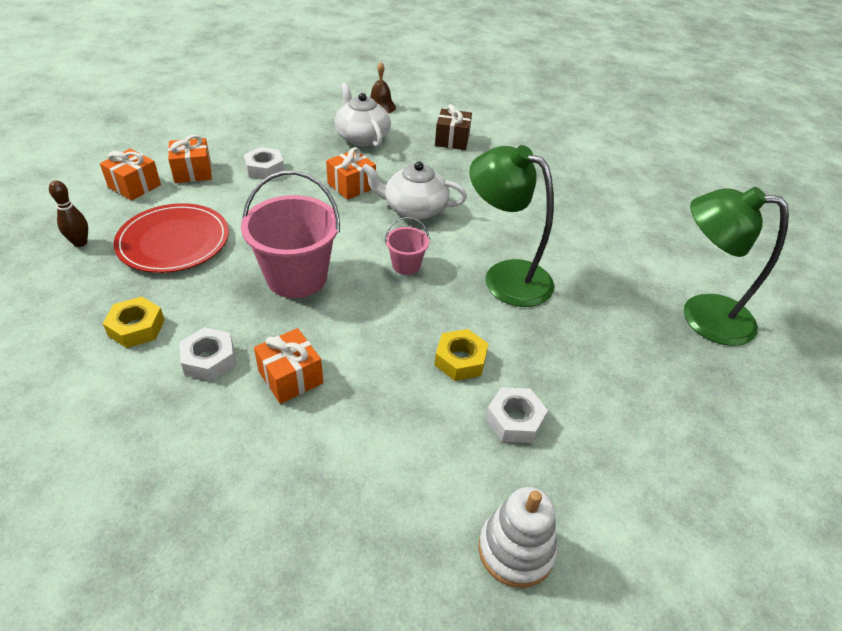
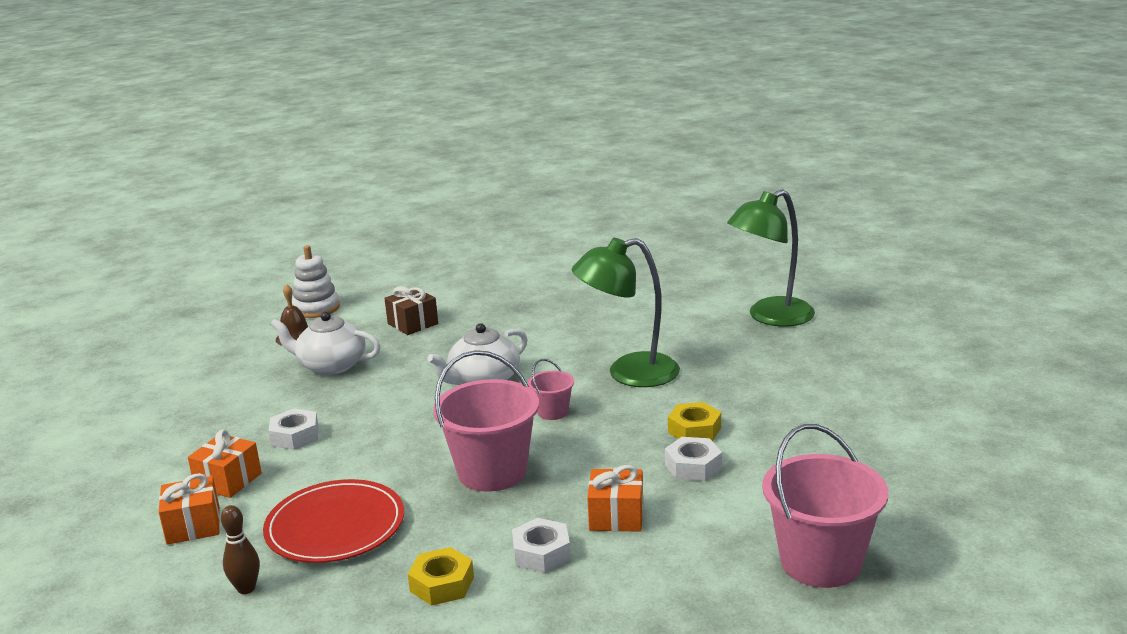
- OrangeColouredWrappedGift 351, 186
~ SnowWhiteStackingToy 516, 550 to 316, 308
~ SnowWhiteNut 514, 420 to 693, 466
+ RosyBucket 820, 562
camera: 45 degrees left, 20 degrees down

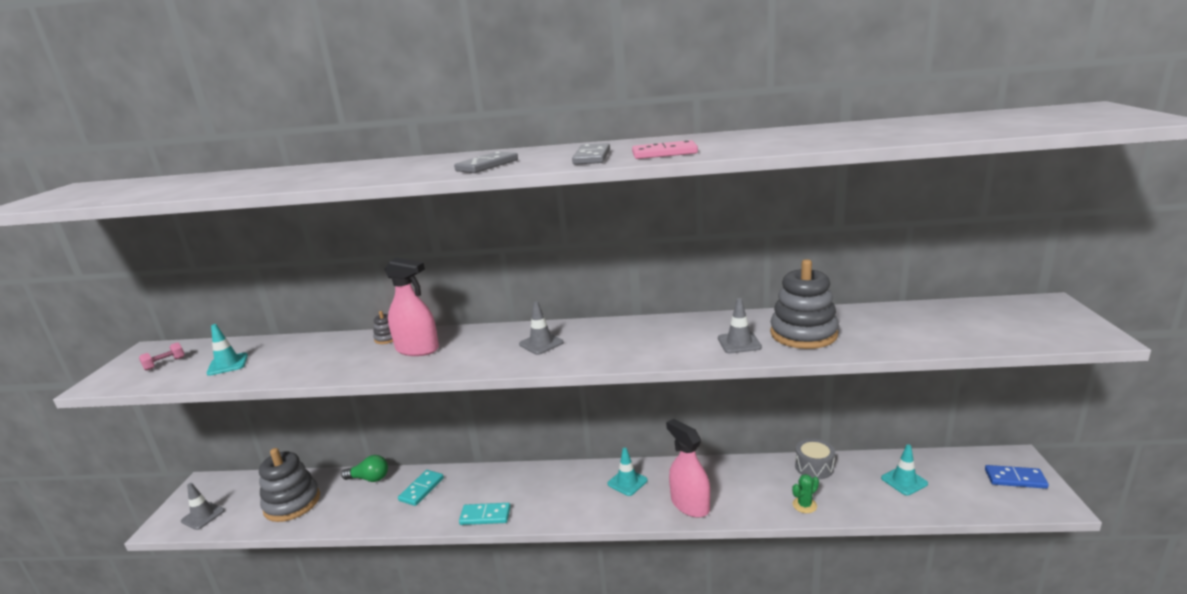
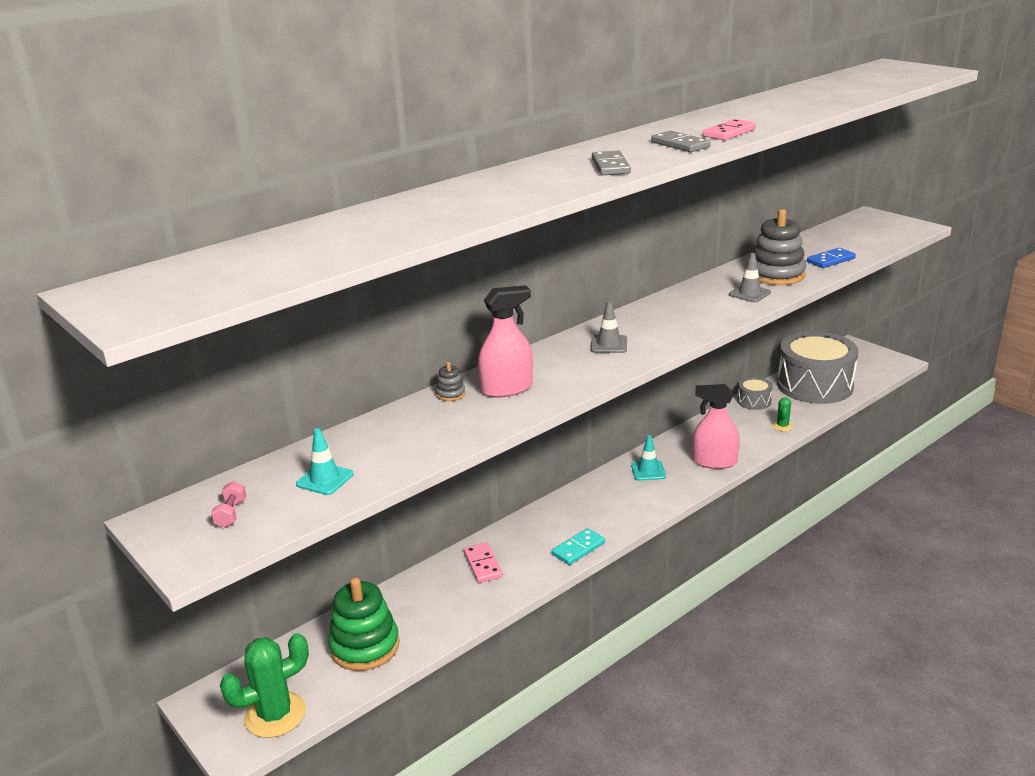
~ GrayTrafficCone 203, 516 to EmeraldSaguaroCactus 275, 715
~ GrayStackingToy 292, 503 to EmeraldStackingToy 365, 646
- EmeraldBulb 369, 478
~ TealDominoTile 421, 489 to RosyDominoTile 483, 565
~ TealTrafficCone 904, 481 to GrayToyDrum 814, 385
~ RoyalBlueDominoTile 1015, 479 to 831, 260
camera: 45 degrees left, 5 degrees up

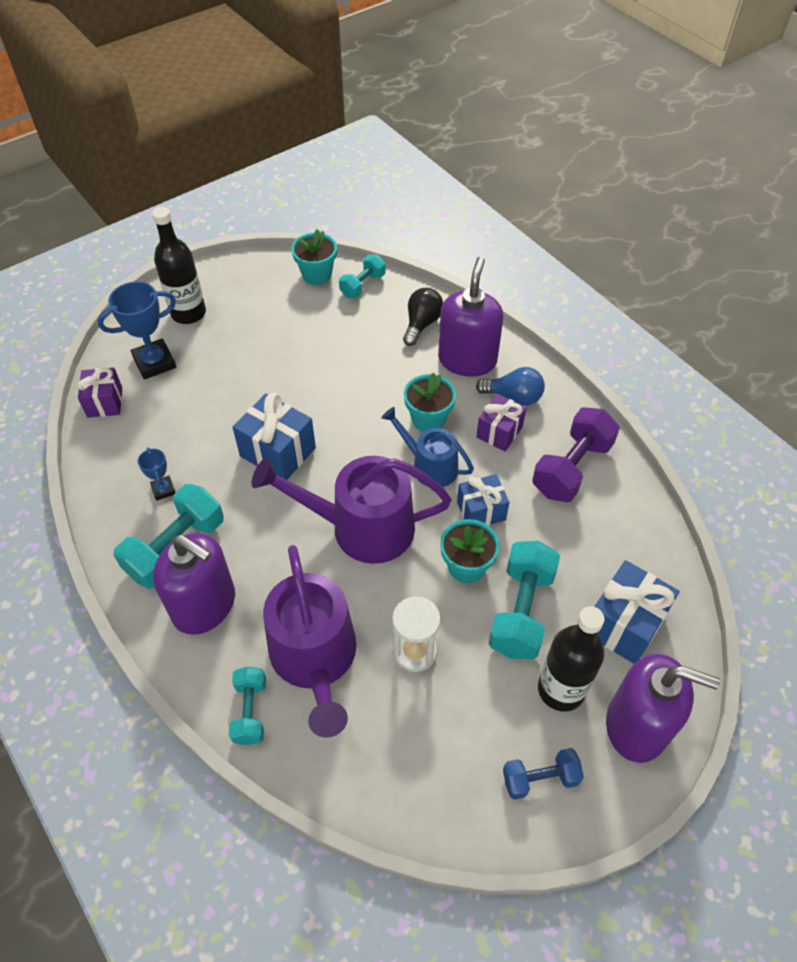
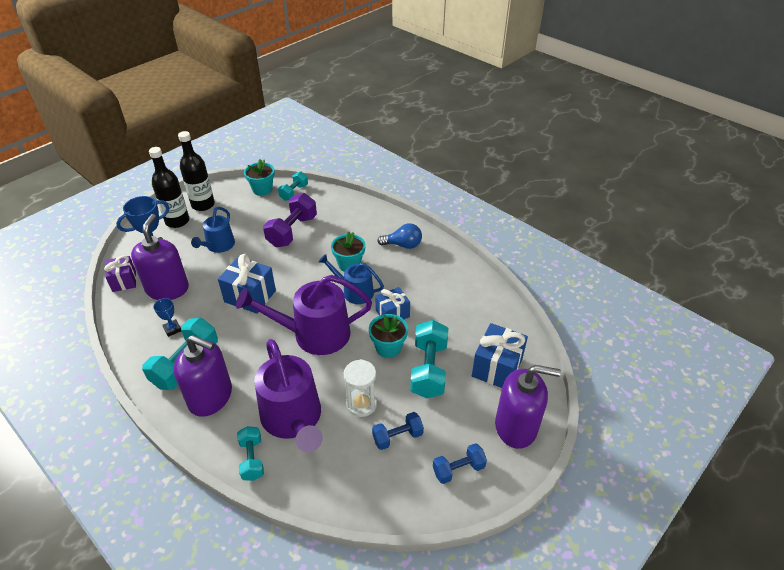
- JetBlackBulb 422, 324
~ PurpleSoapDispenser 467, 360 to 167, 289
- PurpleWrappedGift 499, 432
~ PurpleHandWeight 571, 468 to 292, 231
~ JetBlackFlask 561, 689 to 203, 205
+ RoyalBlueWateringPot 218, 246
+ RoyalBlueHandWeight 397, 437
camera: 10 degrees left, 10 degrees down

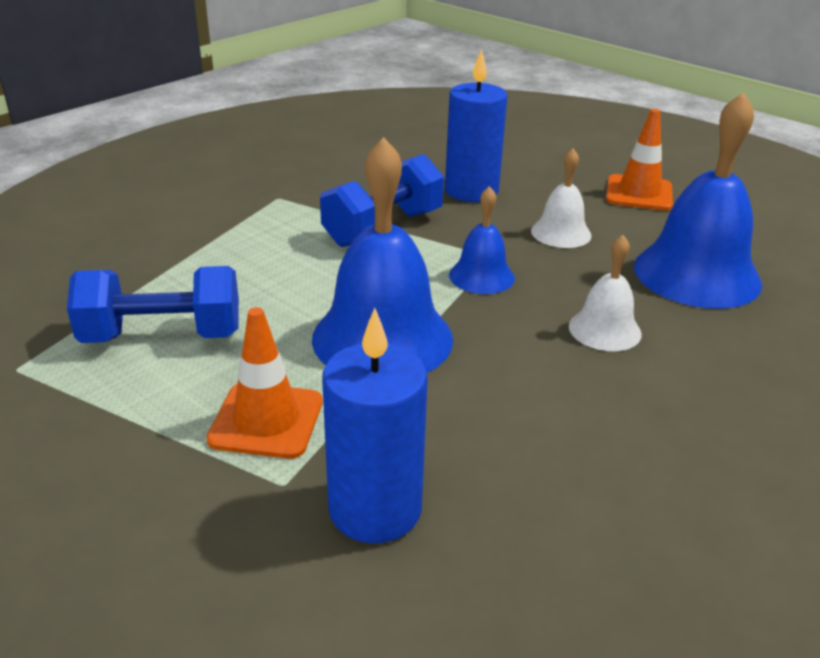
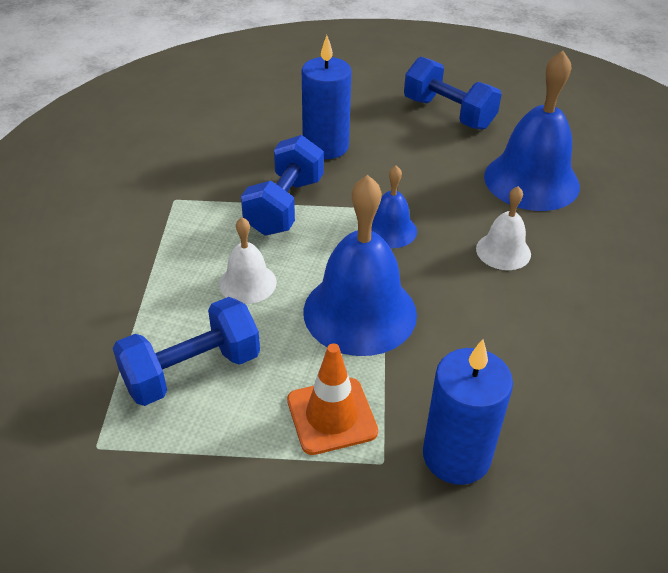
~ SnowWhiteBell 561, 233 to 247, 283
~ OrangeColouredTrafficCone 639, 193 to RoyalBlueHandWeight 448, 113
camera: 25 degrees left, 10 degrees up

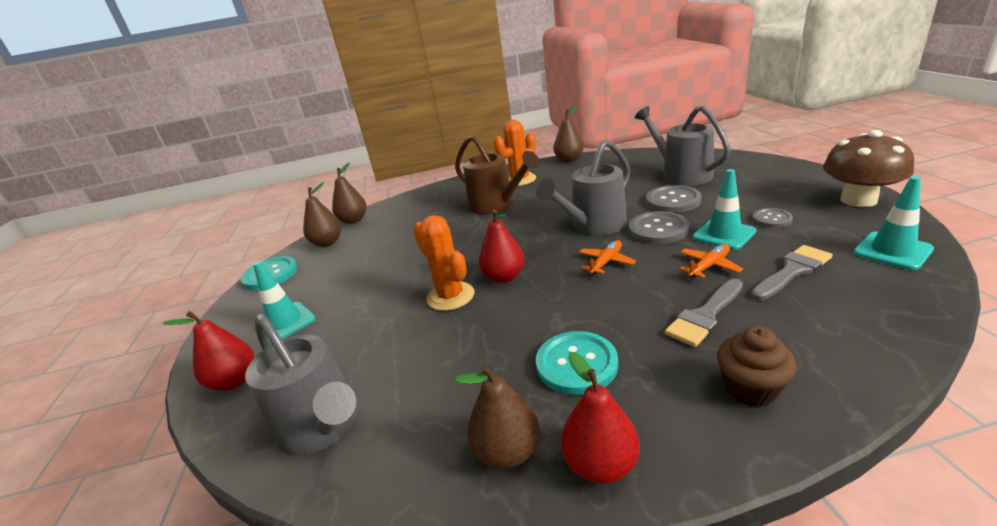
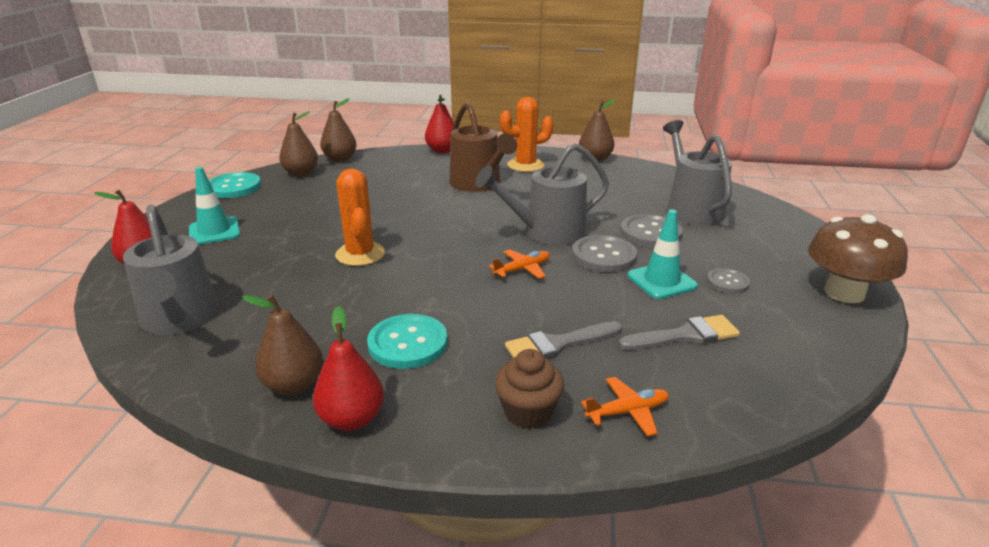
~ RedPearFruit 504, 277 to 442, 150
~ OrangeColouredPlane 709, 266 to 627, 412
- TealTrafficCone 892, 251
camera: 15 degrees right, 0 degrees up

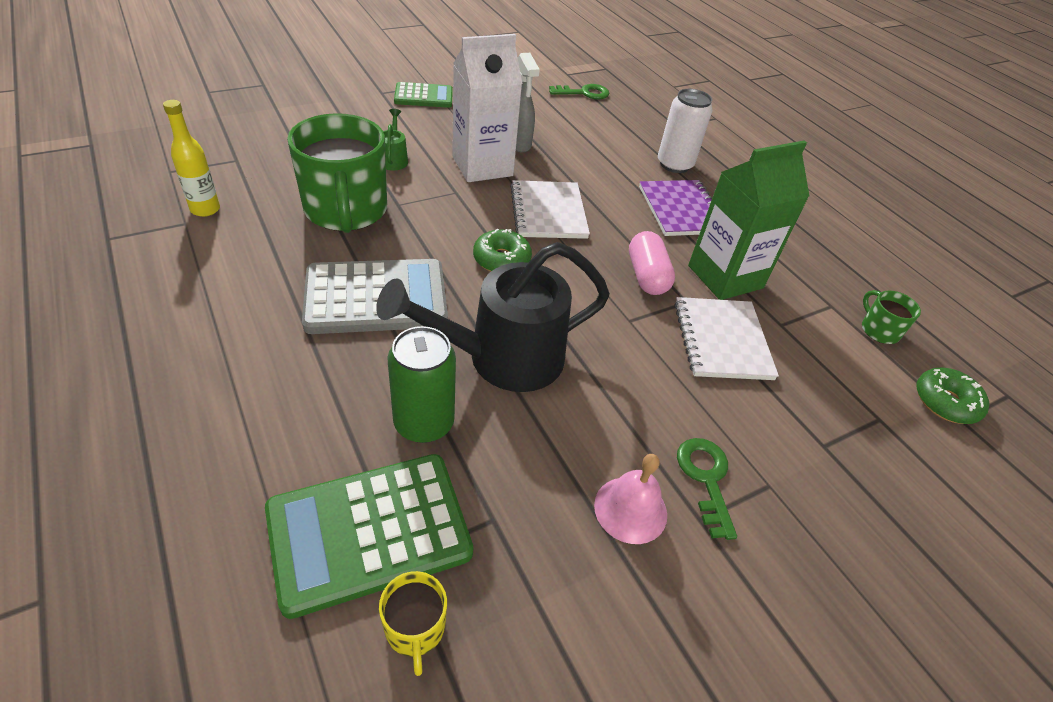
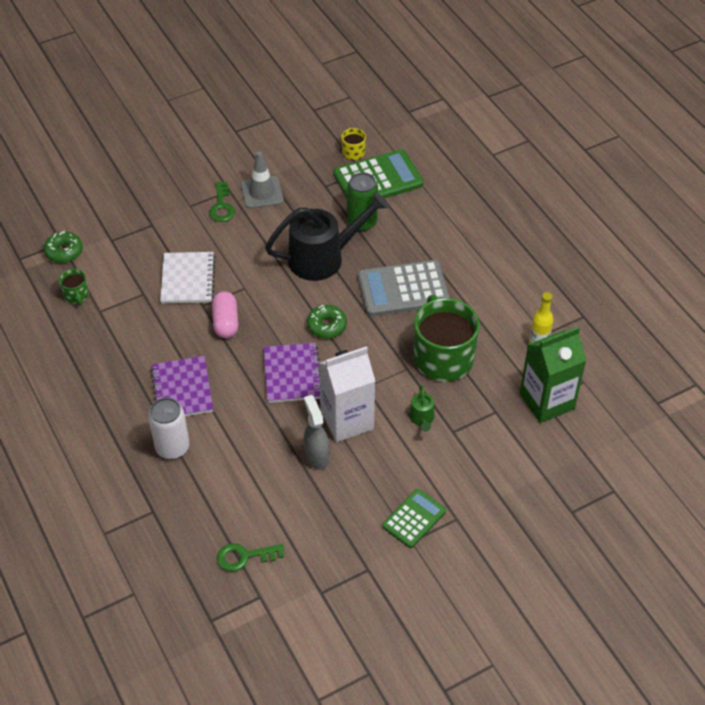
~ EmeraldAddingMachine 423, 96 = 414, 519 135 degrees clockwise
~ SnowWhiteNotepad 548, 212 to PurpleNotepad 292, 374
~ RosyBell 630, 509 to GrayTrafficCone 262, 192
~ EmeraldJuiceCarton 725, 277 to 547, 401
camera: 175 degrees left, 5 degrees up

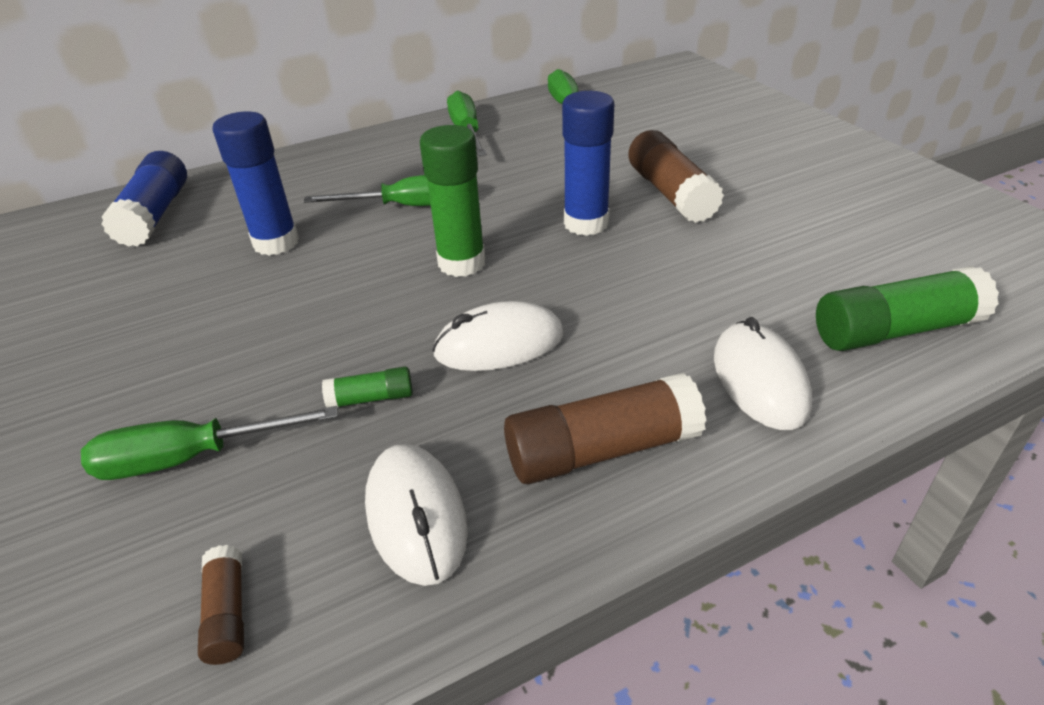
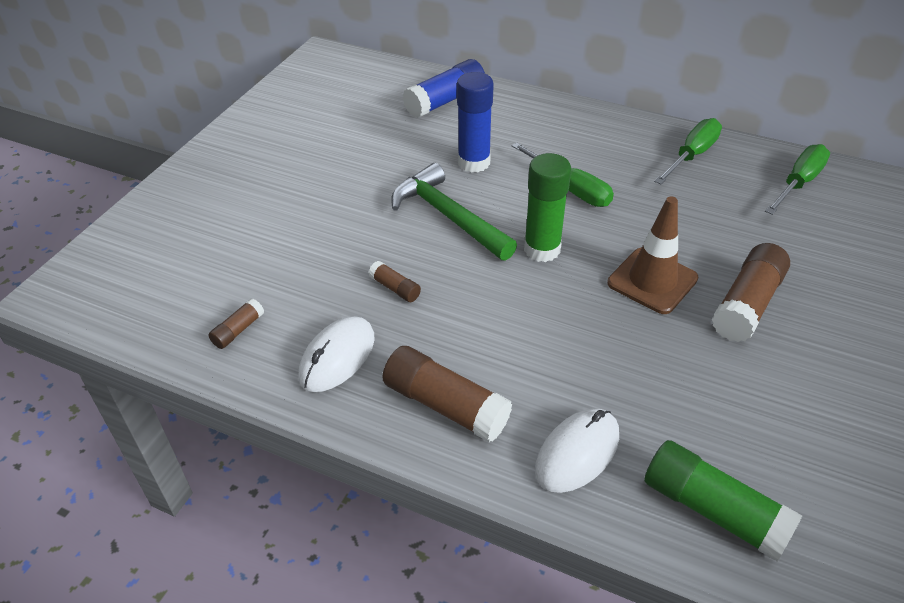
- EmeraldScrewdriver 191, 458
~ EmeraldStickOfGlue 371, 398 to BrownStickOfGlue 395, 288
- SnowWhitePcMouse 499, 344
~ RoyalBlueStickOfGlue 586, 223 to BrownTrafficCone 652, 281
+ EmeraldHammer 449, 217
camera: 50 degrees right, 5 degrees up

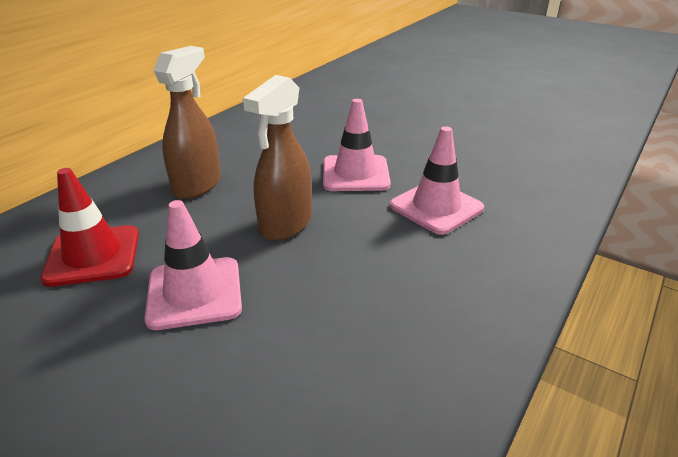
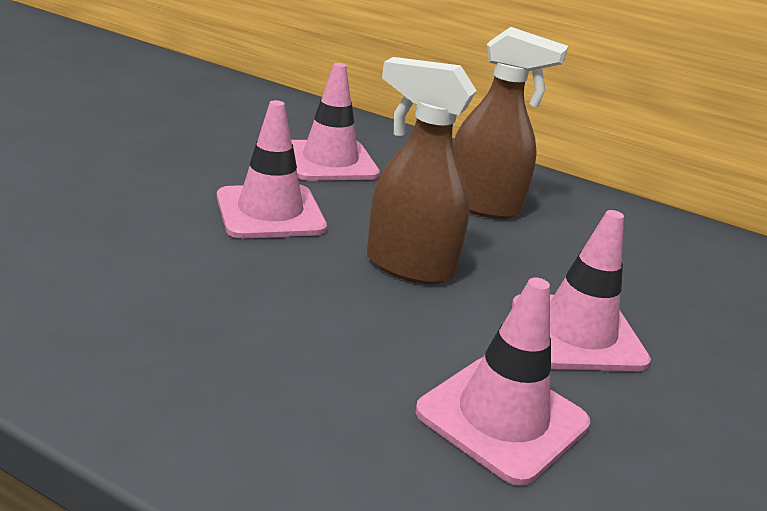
~ RedTrafficCone 93, 256 to RosyTrafficCone 330, 161
camera: 80 degrees right, 5 degrees down

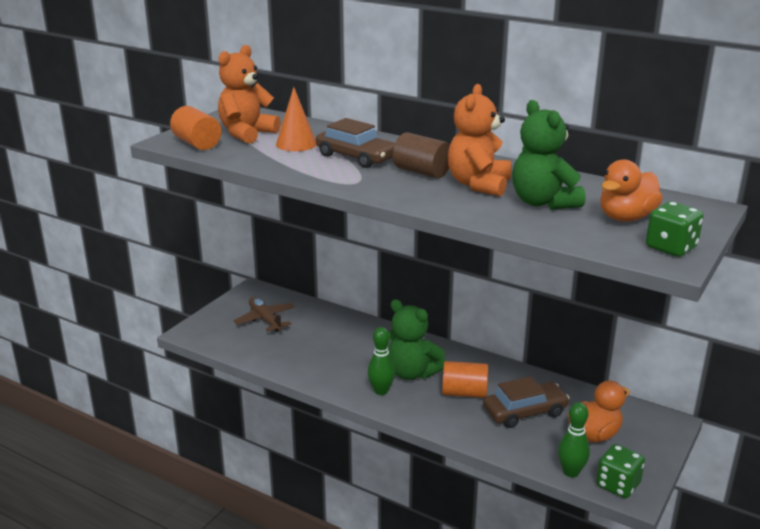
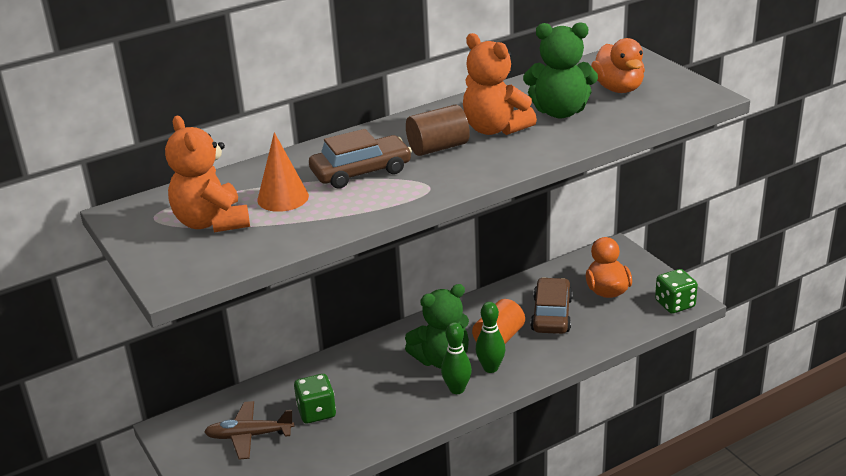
- OrangeColouredCylinderShape 197, 143
~ EmeraldSkittle 571, 472 to 490, 368
~ EmeraldGameDie 671, 247 to 316, 412
camera: 60 degrees left, 5 degrees up

